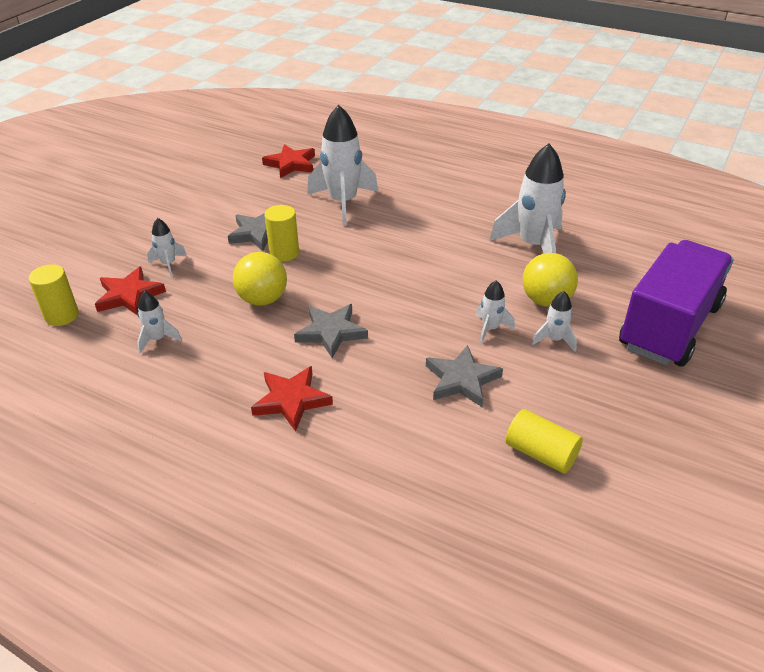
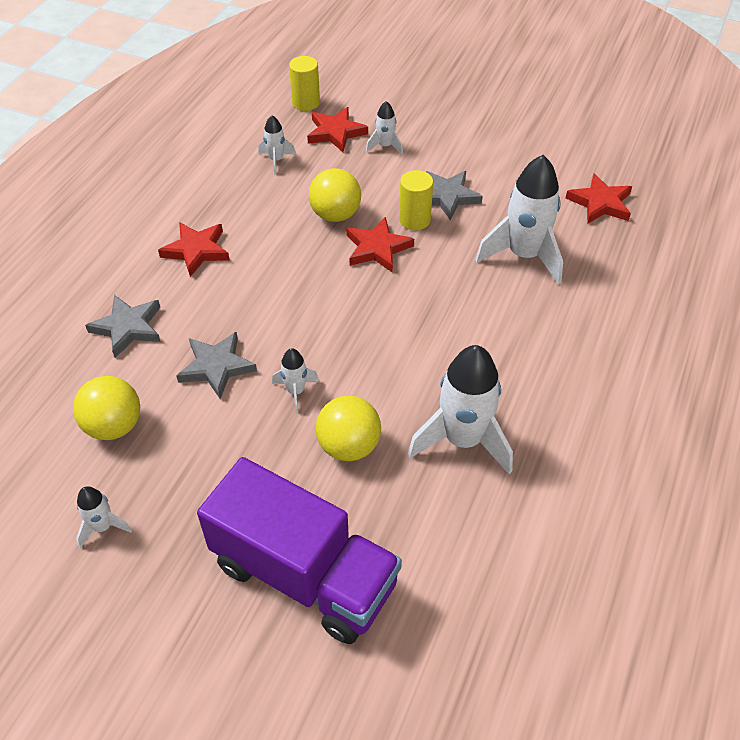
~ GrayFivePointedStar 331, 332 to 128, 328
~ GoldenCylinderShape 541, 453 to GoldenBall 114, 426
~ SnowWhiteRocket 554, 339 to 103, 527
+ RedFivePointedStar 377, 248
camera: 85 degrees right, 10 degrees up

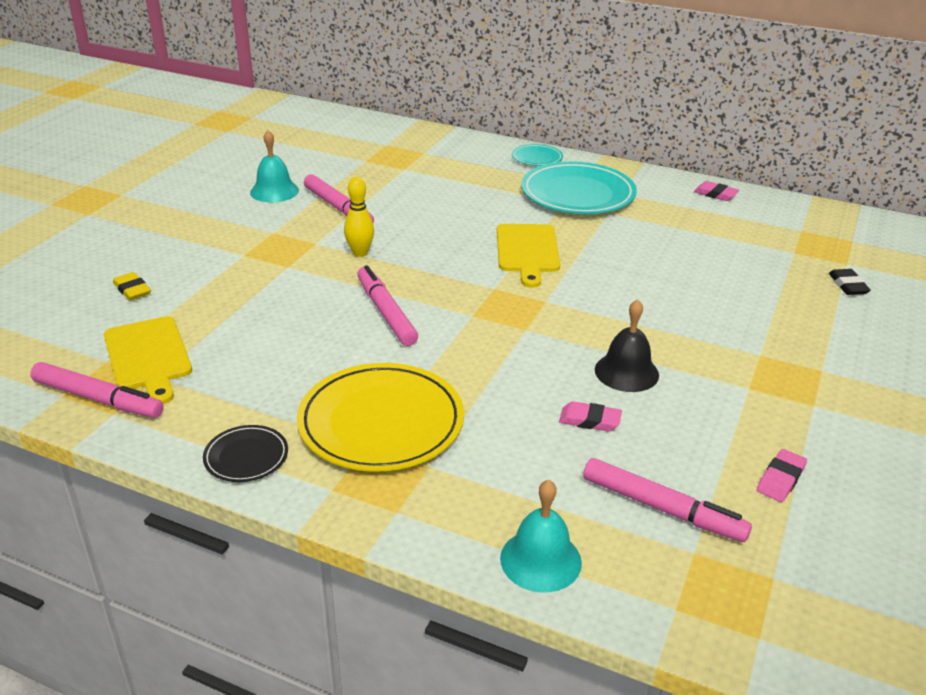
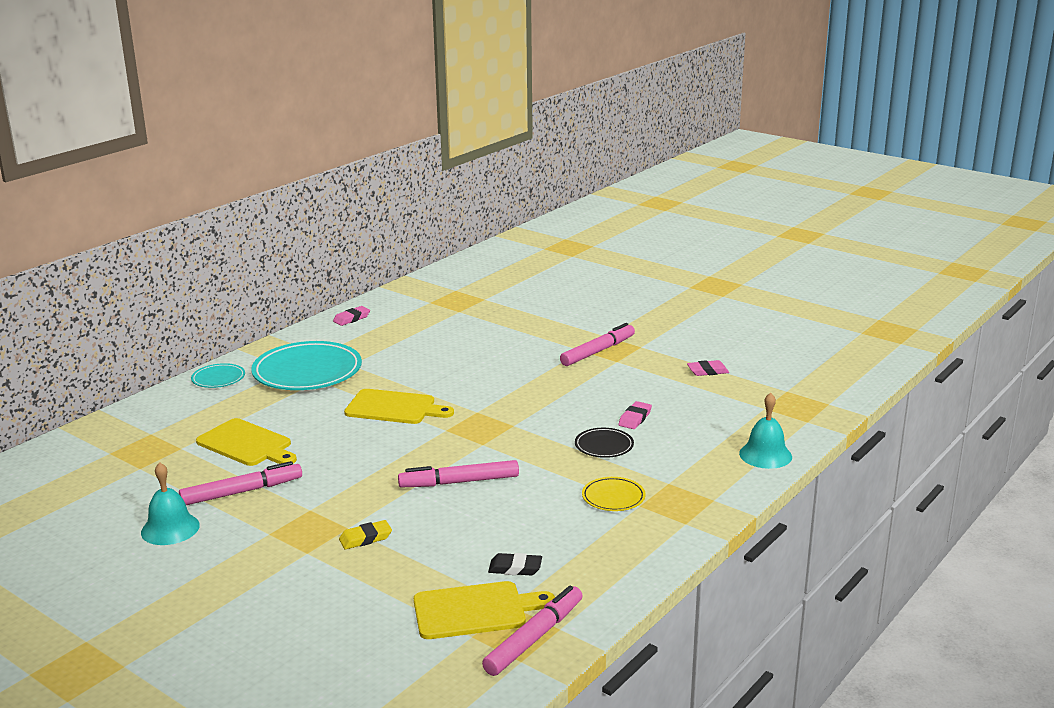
~ GoldenGumEraser 132, 290 to 365, 538
~ JetBlackFlatDish 246, 457 to 604, 446
~ GoldenFlatDish 381, 422 = 613, 497 x0.48
- GoldenSkittle 360, 253
~ RosyMarkerPen 662, 508 to 598, 351
- JetBlackBell 626, 372
~ RosyGumEraser 780, 479 = 707, 371 60 degrees counterclockwise
~ JetBlackGumEraser 848, 285 to 515, 568
+ GoldenChoppingBoard 247, 444
camera: 75 degrees left, 10 degrees down

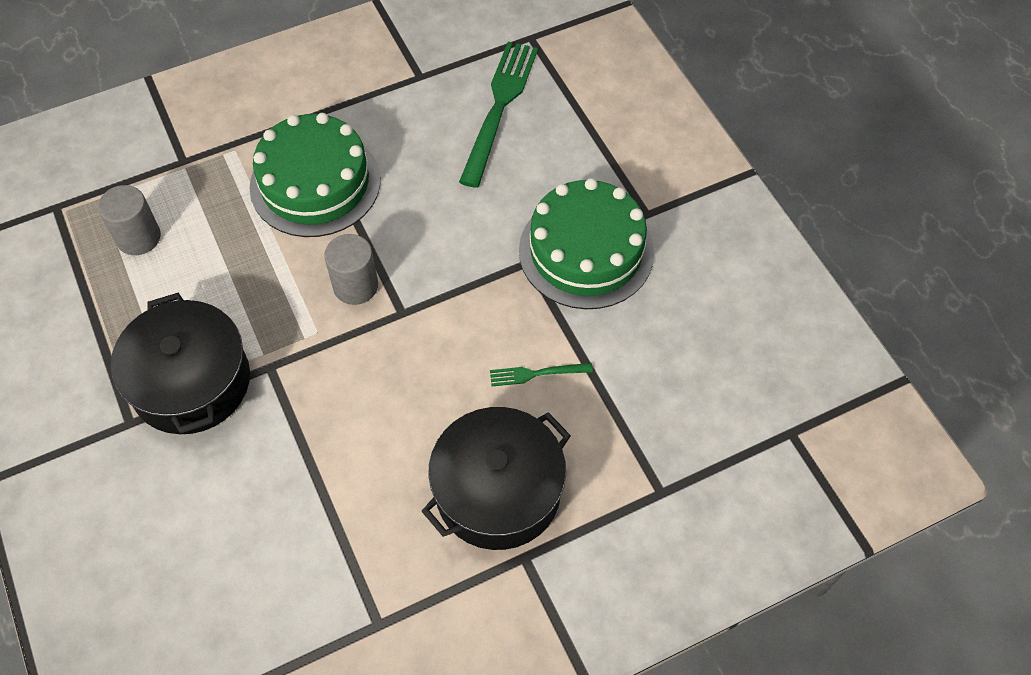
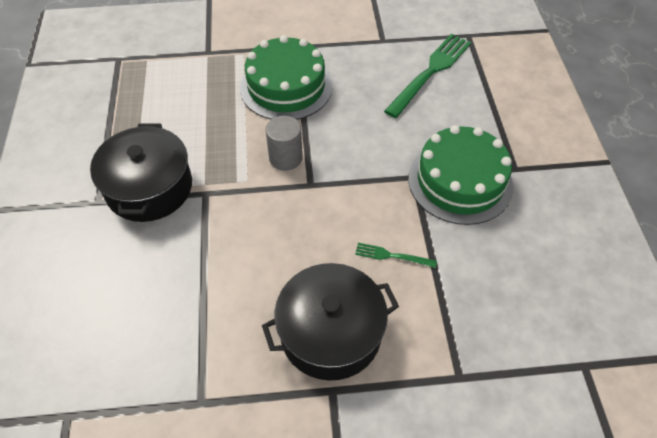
- GrayCylinderShape 138, 237
camera: 20 degrees right, 5 degrees down

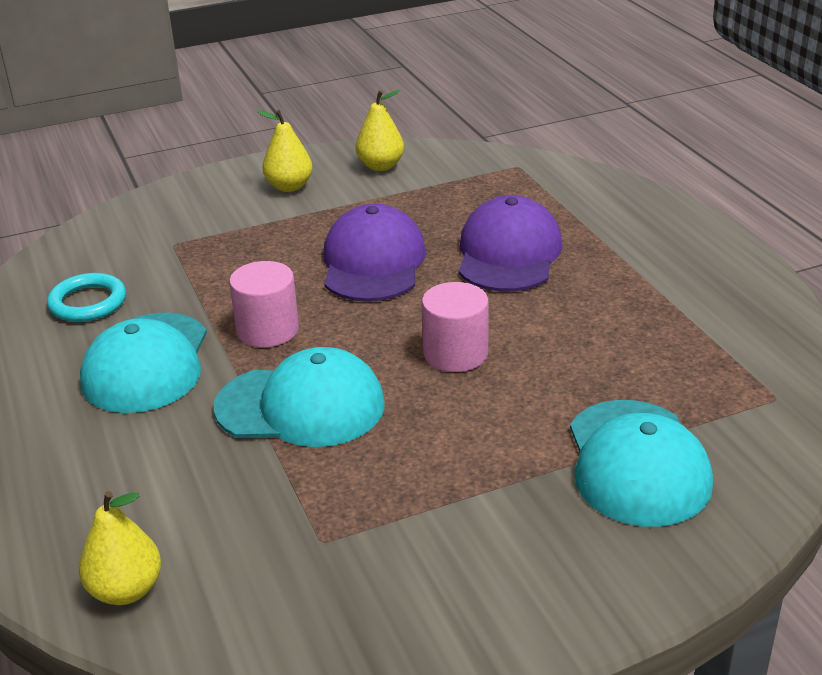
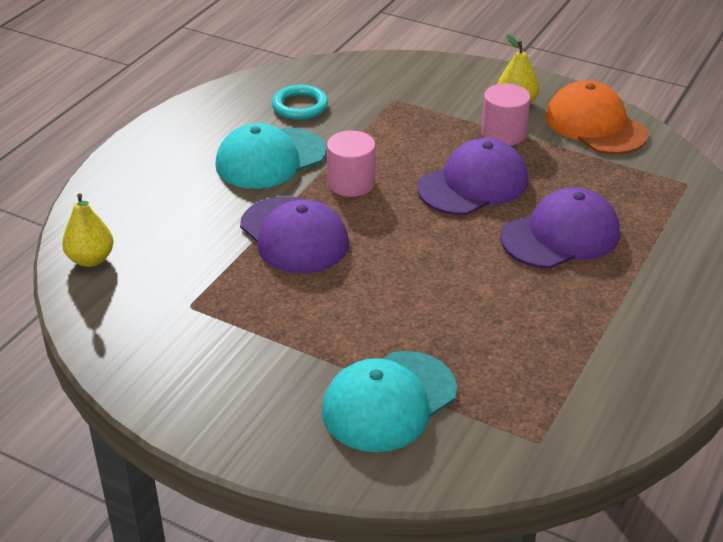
~ TealCap 301, 406 to PurpleCap 294, 235
~ GoldenPearFruit 380, 166 to OrangeColouredCap 595, 125
~ RosyCylinderShape 455, 353 to 503, 133
camera: 50 degrees right, 5 degrees up

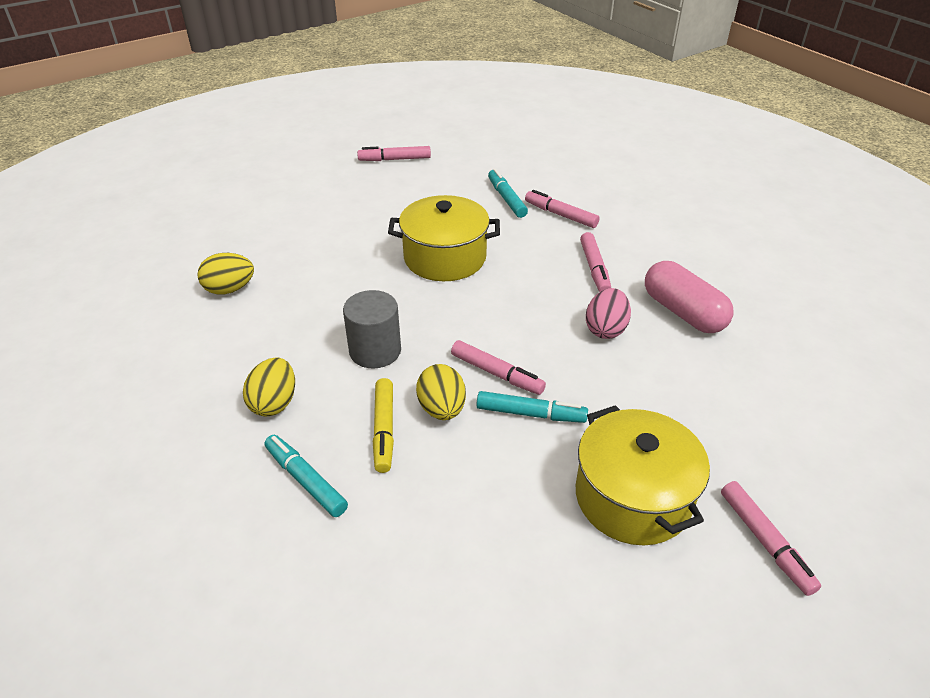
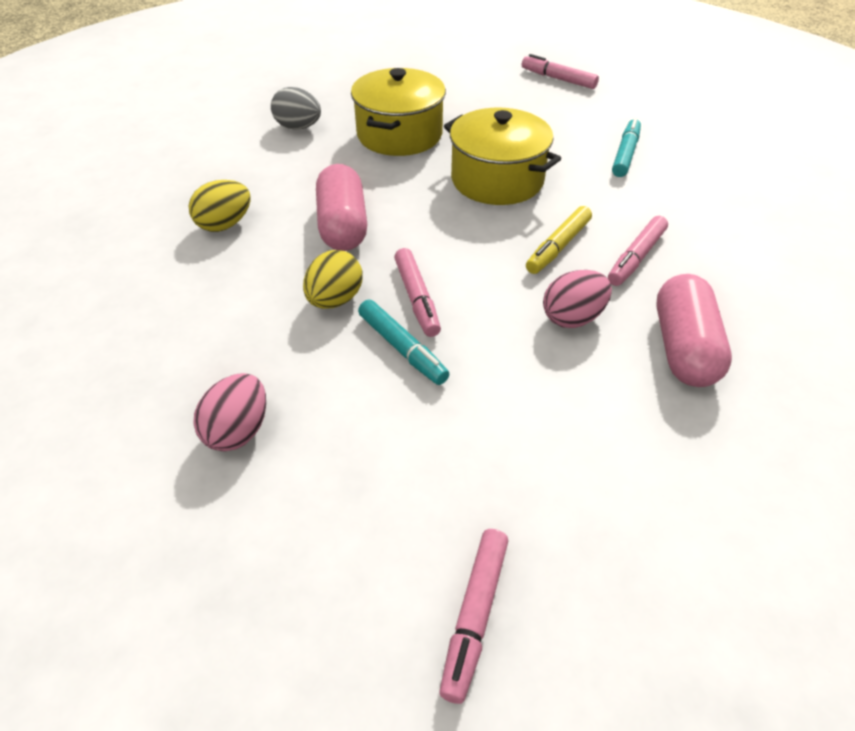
~ GoldenToyEgg 230, 289 to GrayToyEgg 298, 127
- TealMarkerPen 306, 481
~ GrayCylinderShape 375, 351 to RosyCapsule 342, 226
~ GoldenMarkerPen 384, 429 to 558, 246
- RosyMarkerPen 561, 215
~ GoldenPot 632, 497 to 399, 134
+ RosyToyEgg 238, 431
camera: 40 degrees right, 5 degrees up

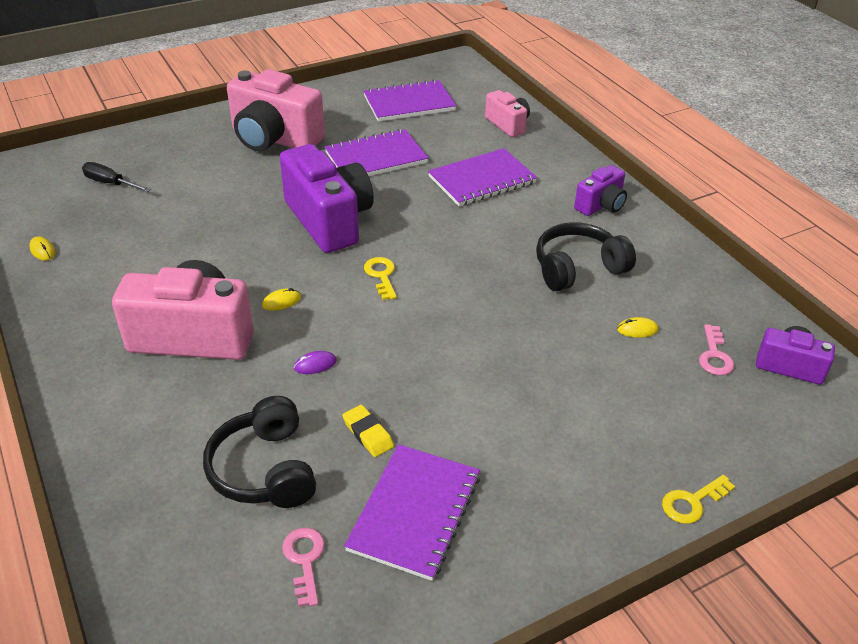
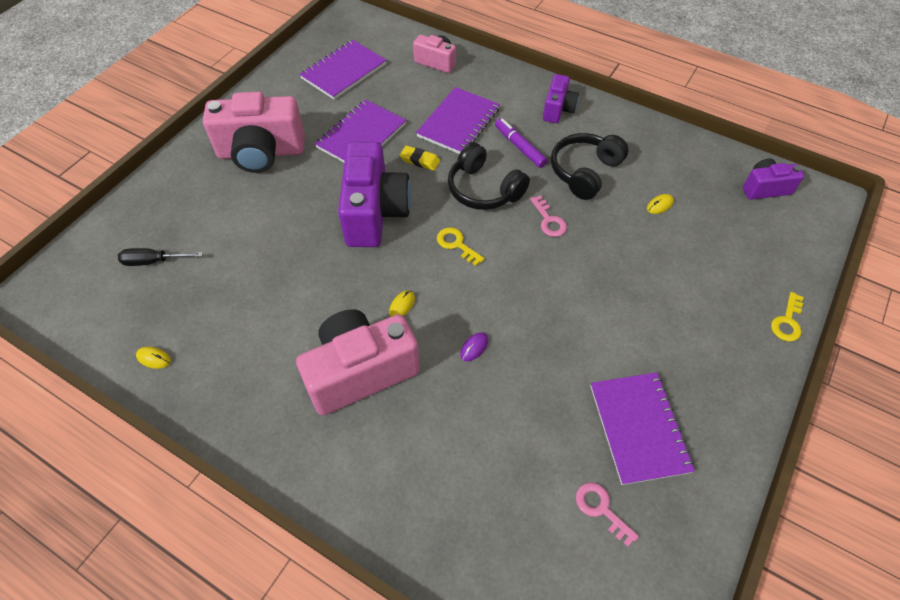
~ JetBlackHeadset 265, 469 to 483, 189
~ PurpleCamera 329, 220 = 374, 212 60 degrees clockwise
~ GoldenGumEraser 368, 434 to 420, 160
~ RosyDoorKey 714, 356 to 549, 221
+ PurpleMarkerPen 519, 147
camera: 30 degrees left, 15 degrees up

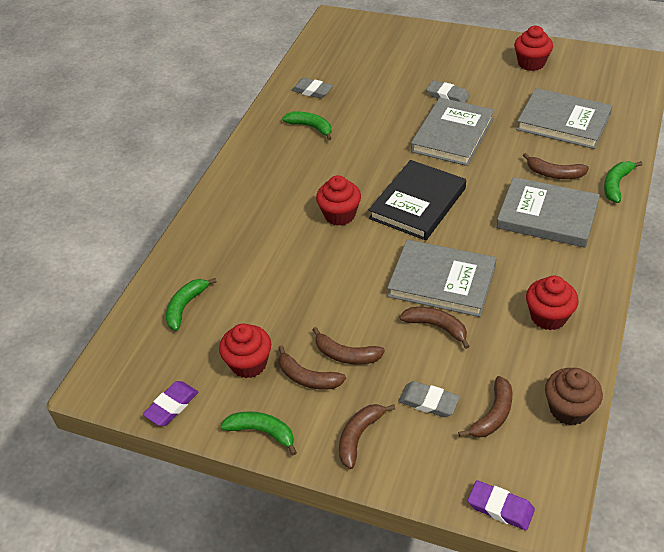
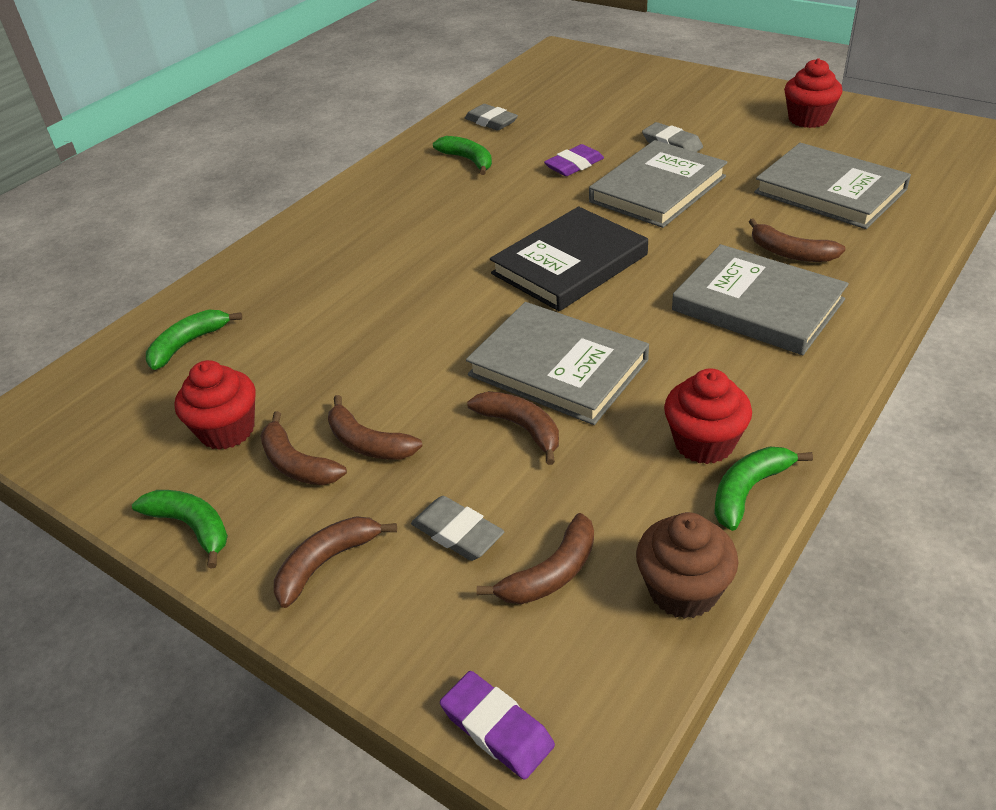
~ PurpleGumEraser 172, 406 to 574, 165
- RedCupcake 339, 215
~ EmeraldBanana 616, 185 to 748, 490
camera: 15 degrees right, 5 degrees down

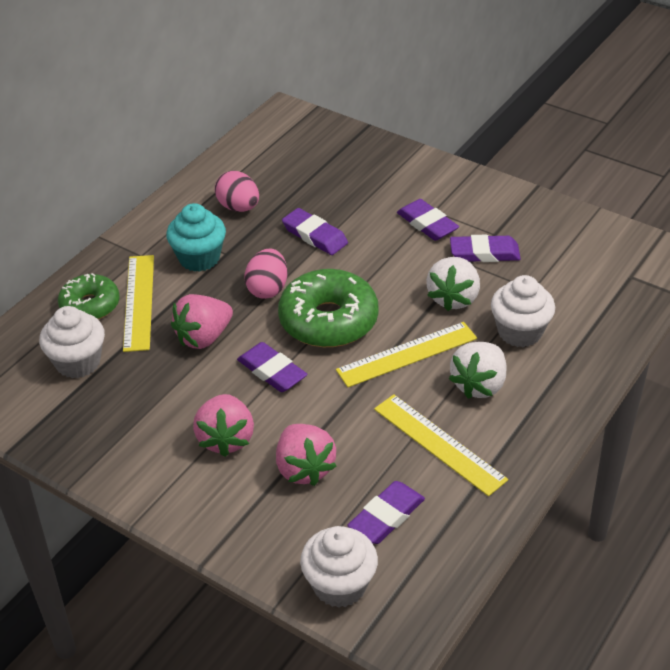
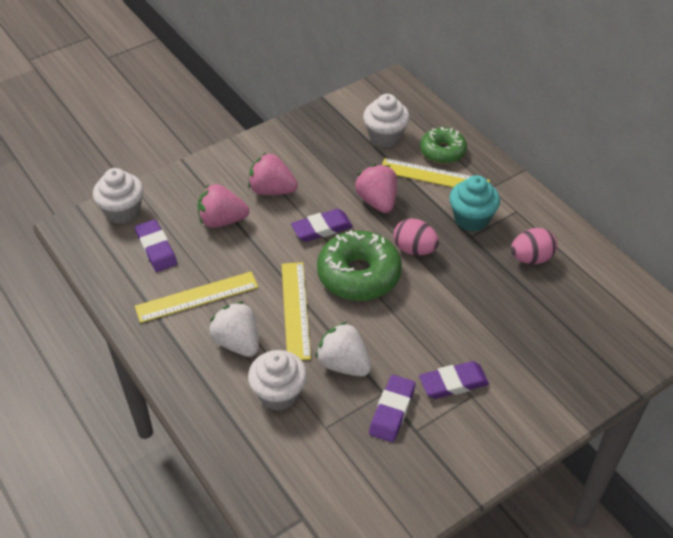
- PurpleGumEraser 315, 235
camera: 110 degrees right, 5 degrees up

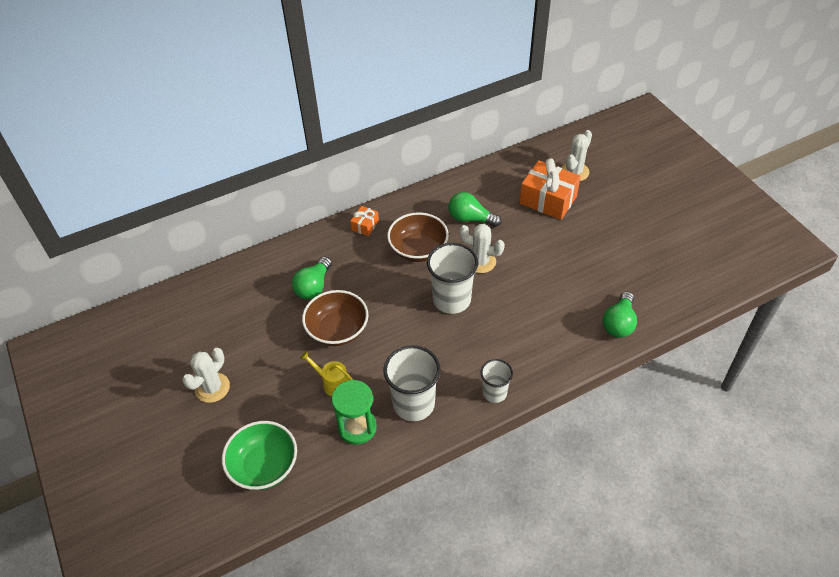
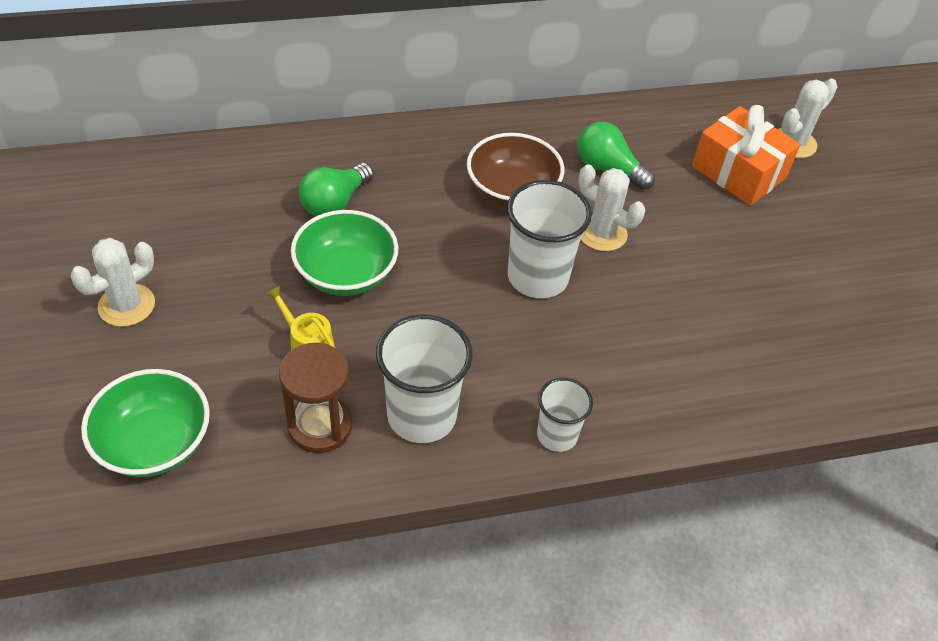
~ BrownDeepDish 337, 330 to EmeraldDeepDish 346, 274
~ EmeraldSandglass 357, 427 to BrownSandglass 320, 426
- OrangeColouredWrappedGift 365, 225
- EmeraldBulb 619, 323
camera: 10 degrees right, 0 degrees up

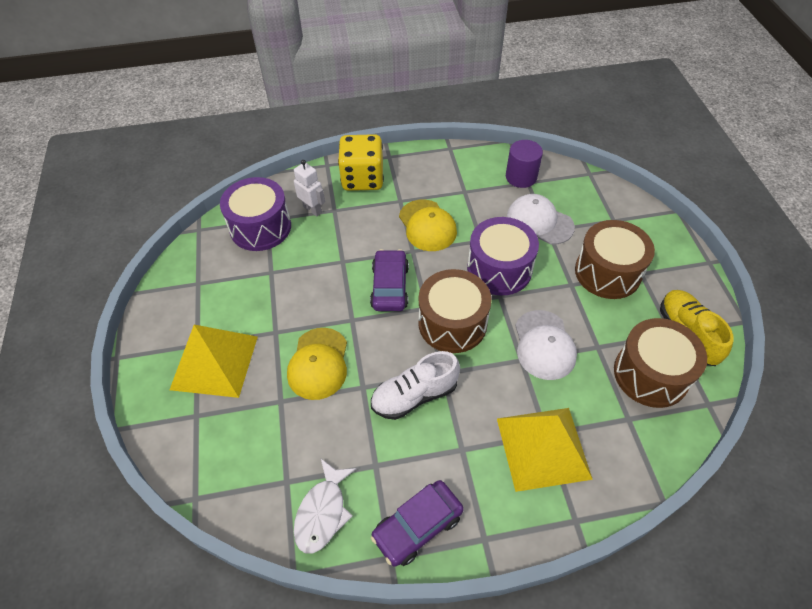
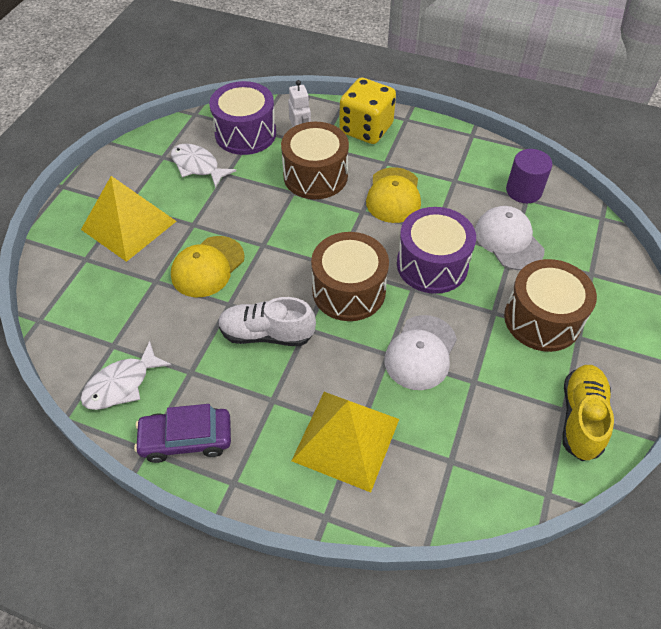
- PurpleCar 390, 287
~ BrownToyDrum 651, 374 to 315, 176
+ SnowWhiteFish 198, 166
camera: 30 degrees right, 0 degrees up

